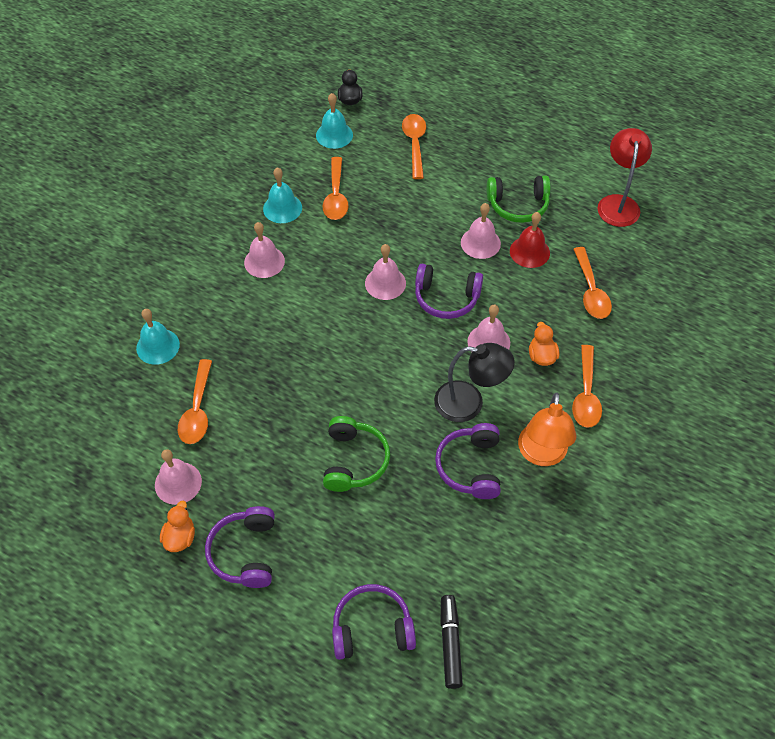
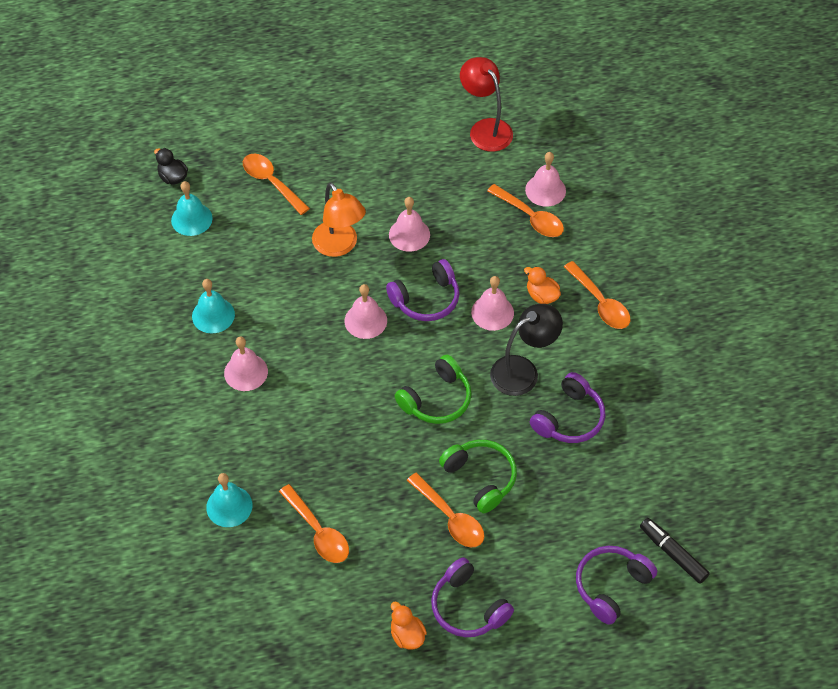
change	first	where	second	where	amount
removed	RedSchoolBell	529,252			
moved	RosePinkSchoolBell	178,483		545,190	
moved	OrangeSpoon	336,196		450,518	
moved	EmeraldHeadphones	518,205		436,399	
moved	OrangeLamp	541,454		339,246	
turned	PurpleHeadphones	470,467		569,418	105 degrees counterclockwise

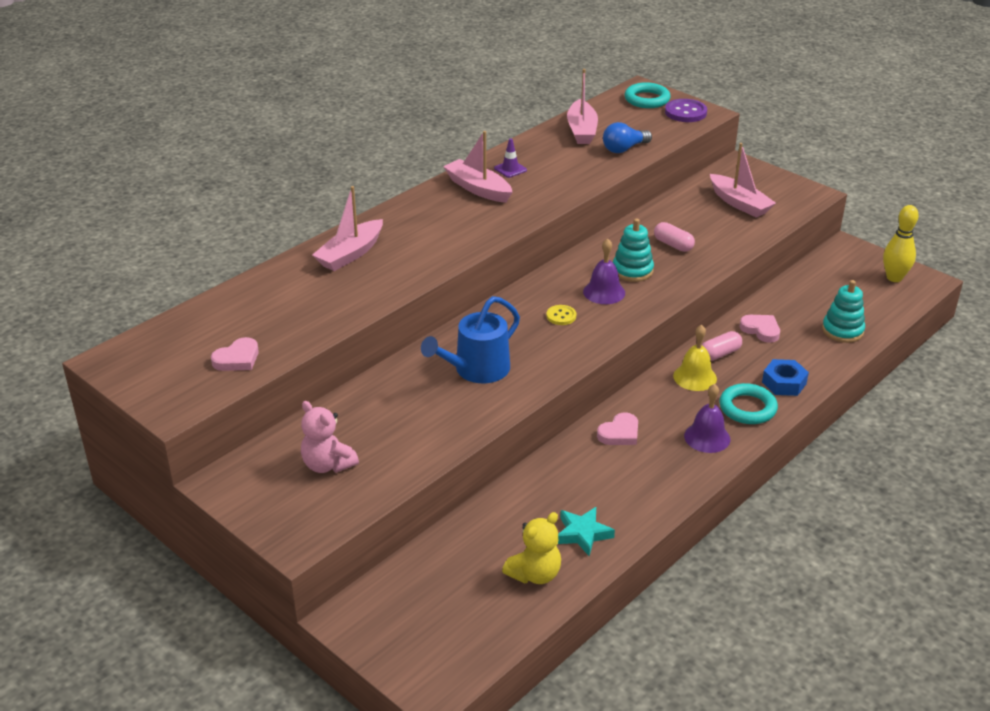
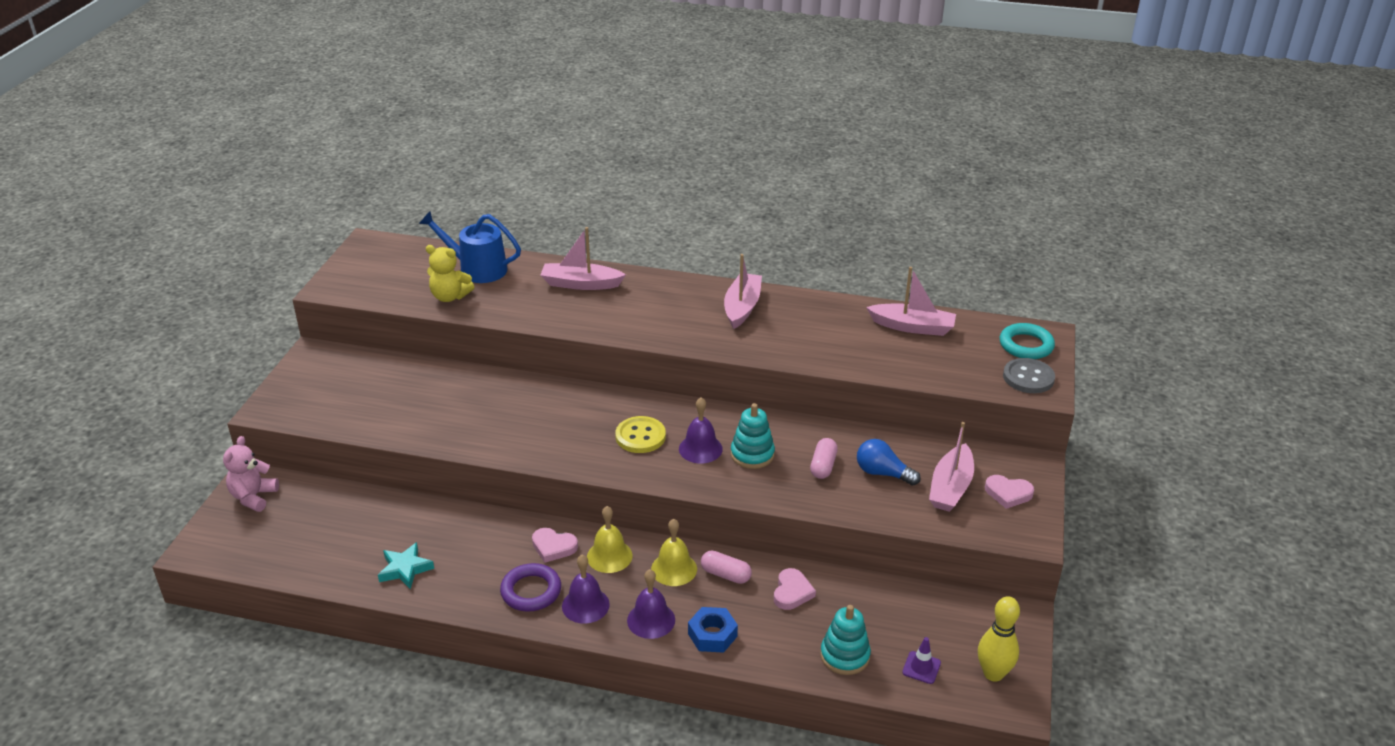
change	first	where	second	where	amount
added			PurpleTorus	531,591	
added			GoldenSchoolBell	609,556	
moved	RosePinkLoveHeart	237,359		1008,493	
moved	RosePinkStuffedBear	328,465		253,497	
moved	RoyalBlueSprinklingCan	477,370		477,269	
moved	PurpleRoadCone	510,169		921,667	
moved	GoldenStuffedBear	535,574		450,297	
moved	RoyalBlueLightbulb	624,149		882,473	
replaced	TurquoiseTorus	747,408	PurpleSchoolBell	651,620	
recoloured	PurpleButton	685,112	GrayButton	1028,377	
turned	RosePinkToyBoat	581,130		912,327	135 degrees counterclockwise
resized	GoldenButton	561,316		640,436	x1.67

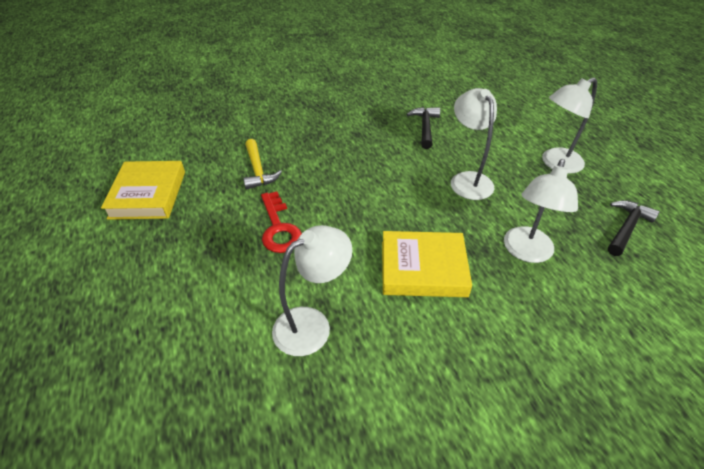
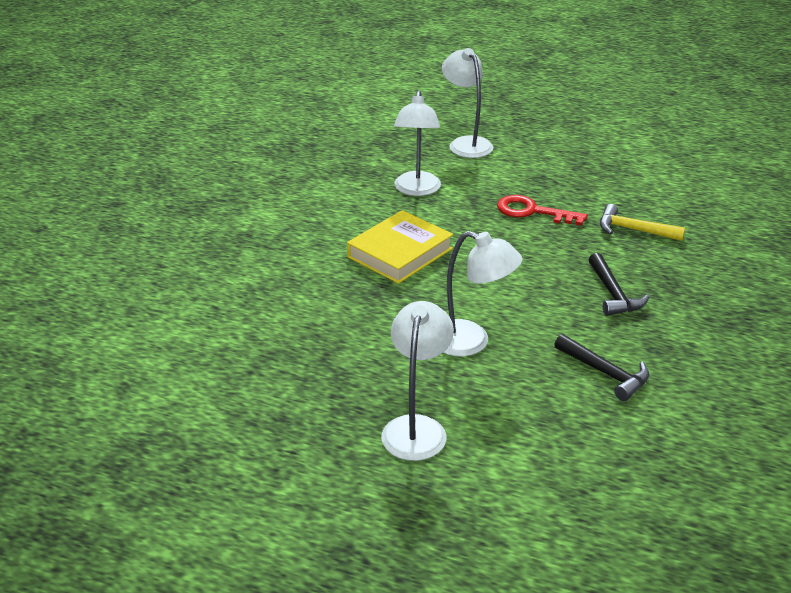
change	first	where	second	where	amount
removed	GoldenHardback	148,194			
moved	SnowWhiteLamp	526,252		466,143	
moved	EbonyCarpenter'sHammer	626,228		613,294	

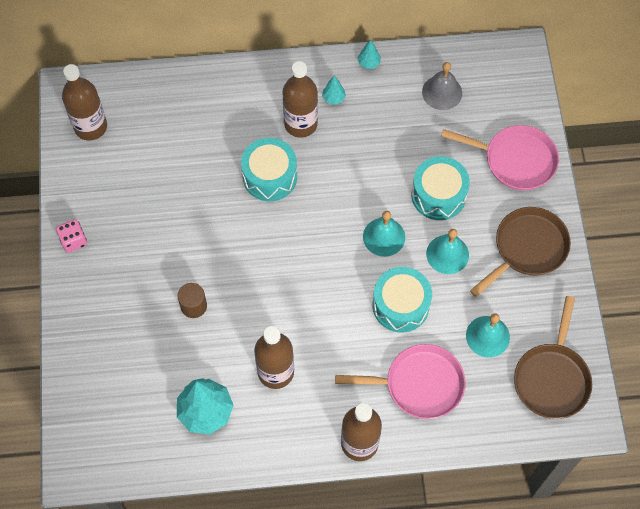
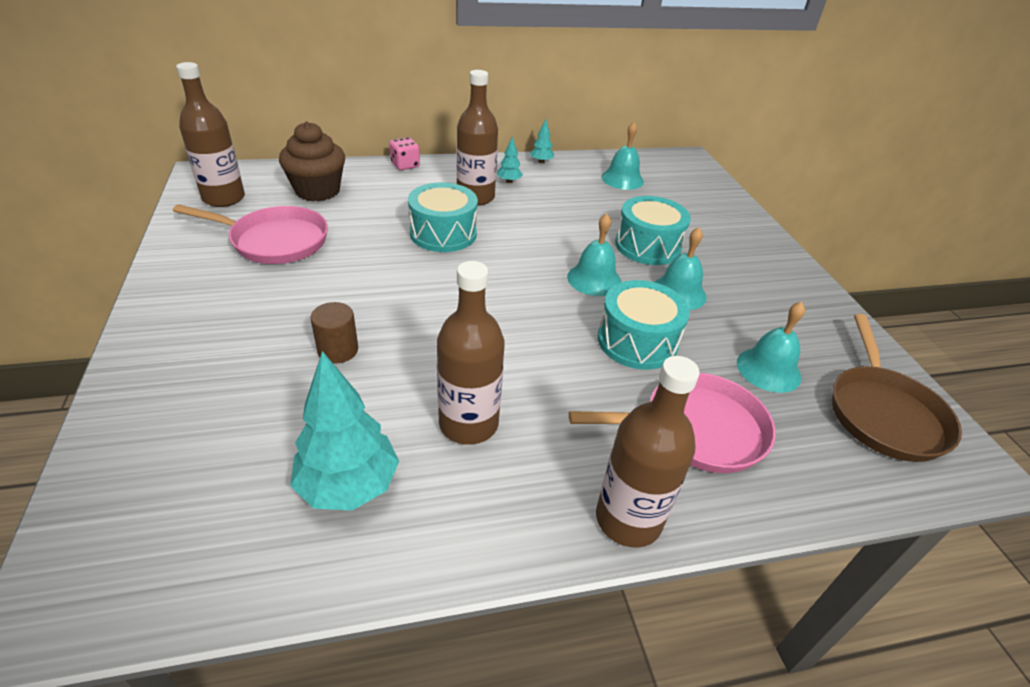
change	first	where	second	where	amount
removed	DarkBrownSkillet	527,249			
added			DarkBrownCupcake	317,191	
moved	RosePinkDice	73,240		405,165	
moved	RosePinkSkillet	515,160		274,241	
recoloured	GraySchoolBell	442,92	TurquoiseSchoolBell	622,179	

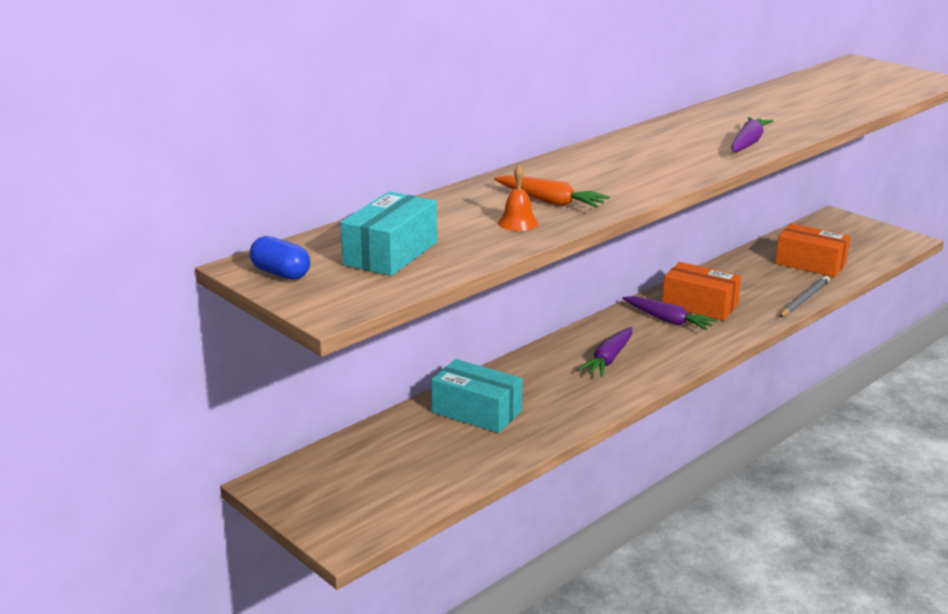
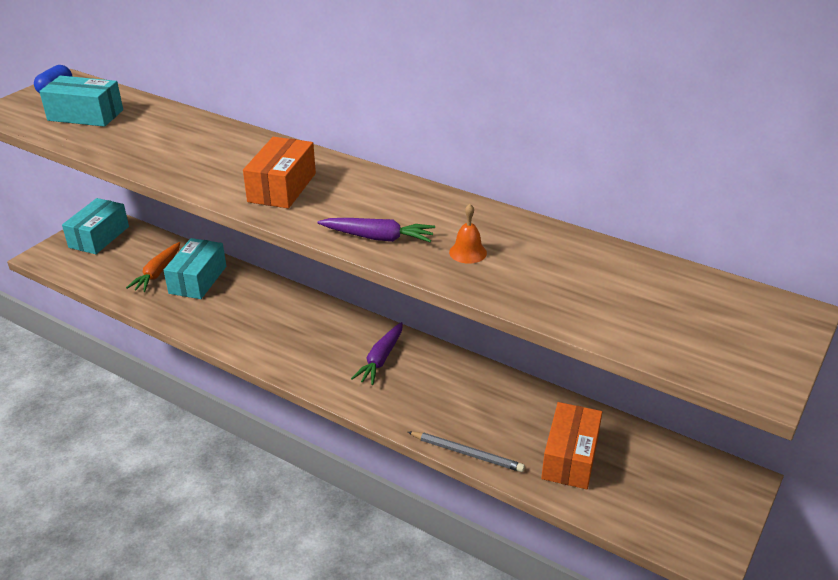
change	first	where	second	where	amount
removed	PurpleRootVegetable	608,359			
added			TurquoisePackage	99,237	
moved	OrangeRootVegetable	550,201		157,273	
moved	OrangeSchoolBell	518,223		468,252	
moved	OrangePackage	699,305		282,187	

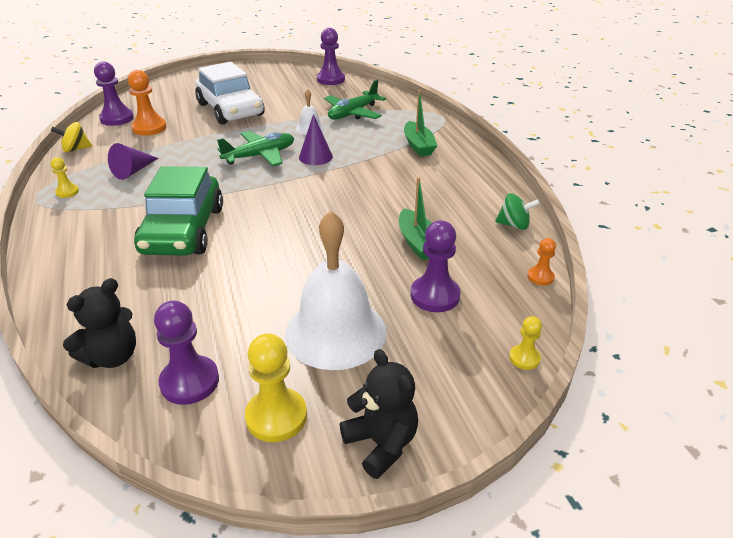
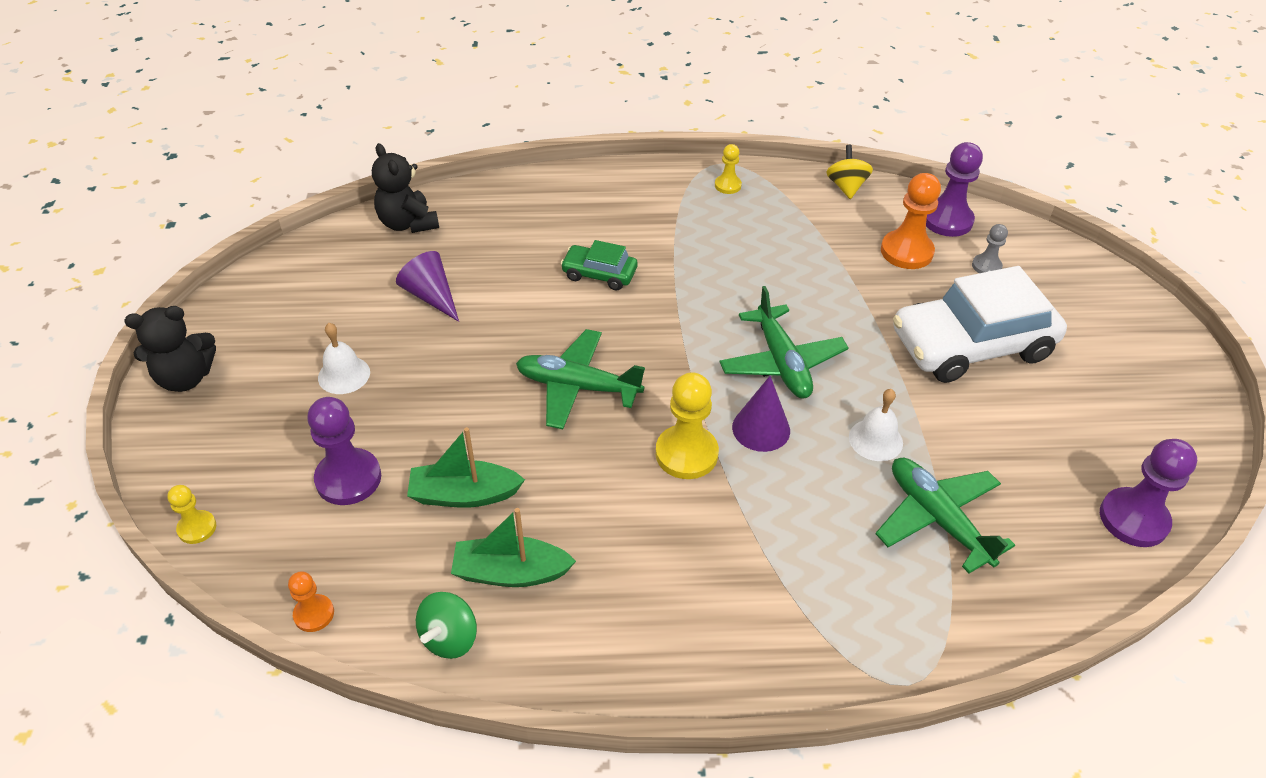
change	first	where	second	where	amount
removed	PurplePawn	189,382			
added			EmeraldAeroplane	577,387	
added			GrayPawn	986,266	
moved	PurpleSolidCone	133,171		431,296	
moved	GoldenPawn	276,416		686,454	
moved	EmeraldToyBoat	418,146		510,572	
resized	EmeraldAutomobile	183,230		599,274	x0.48
resized	SnowWhiteSchoolBell	335,332		344,375	x0.45

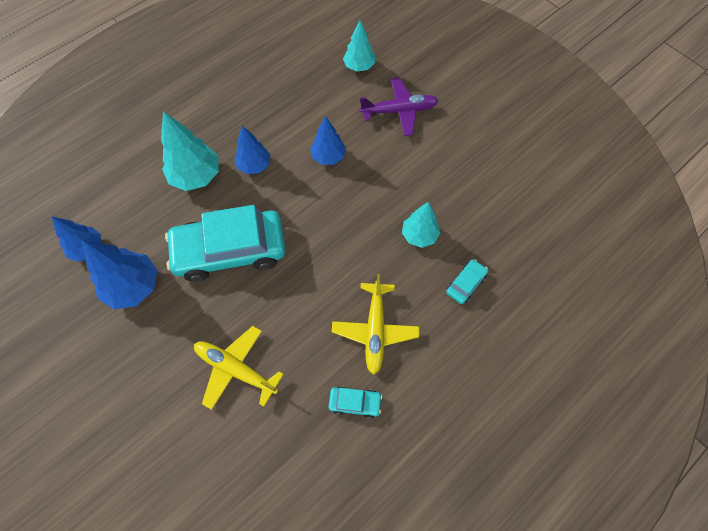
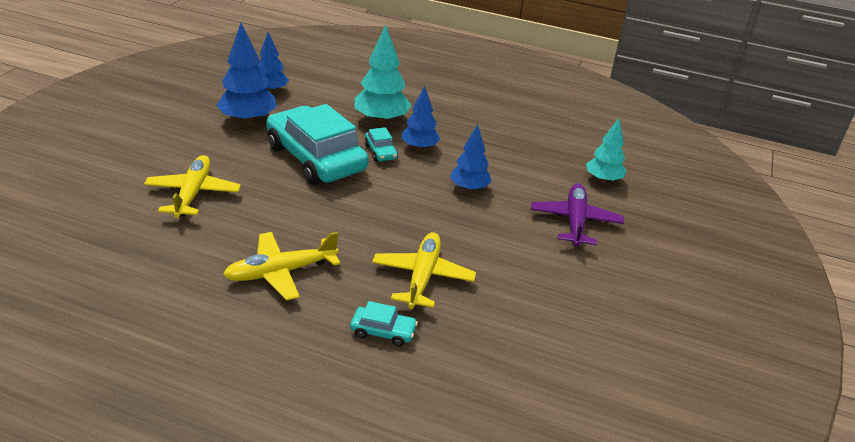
change	first	where	second	where	amount
moved	TurquoiseAutomobile	355,402		381,152	
replaced	TurquoiseToyTree	419,235	GoldenAeroplane	422,277	
turned	PurpleAeroplane	399,111		575,221	135 degrees counterclockwise

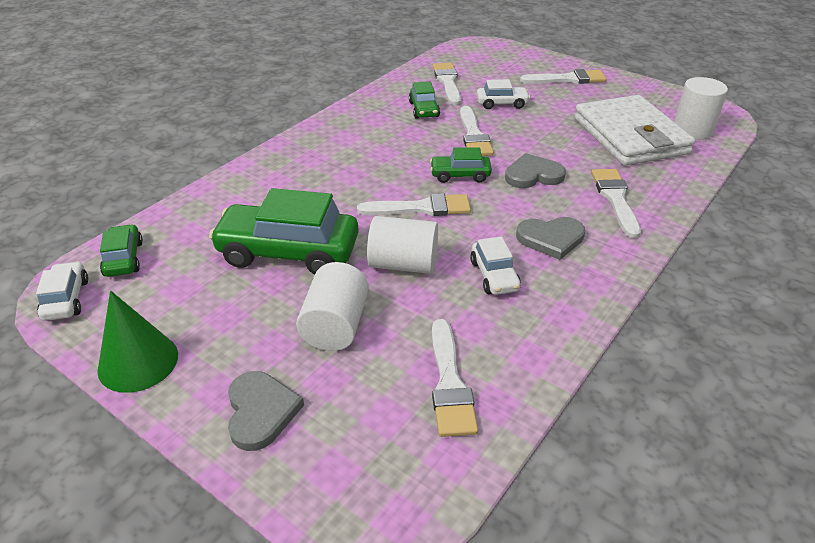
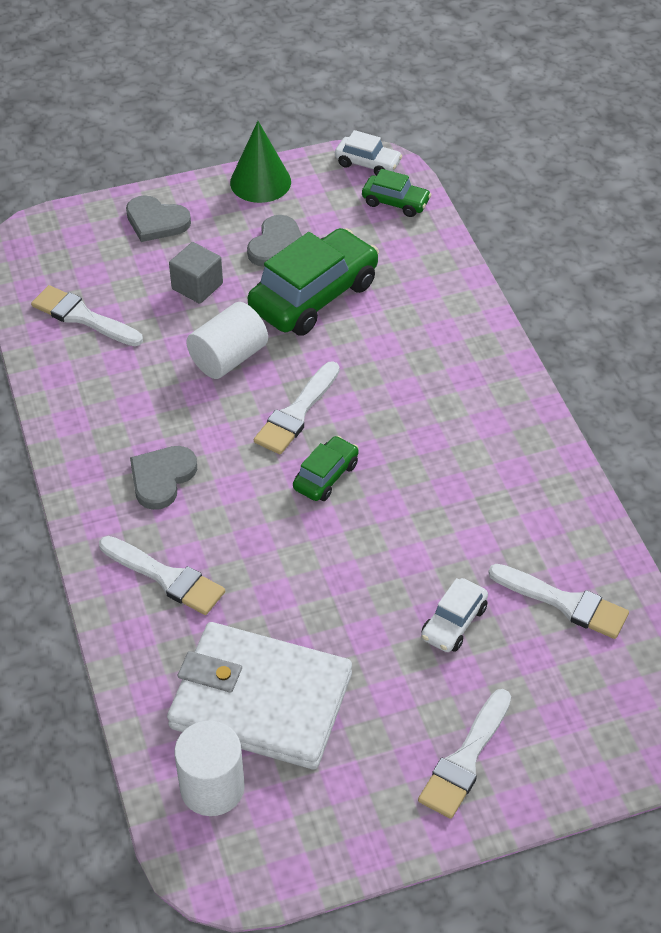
change	first	where	second	where	amount
removed	EmeraldAutomobile	424,109			
removed	SnowWhitePaintbrush	474,135			
removed	SnowWhiteAutomobile	494,276			
moved	GrayLoveHeart	533,175		277,245	
replaced	SnowWhiteCylinderShape	335,326	GrayBlock	197,286	

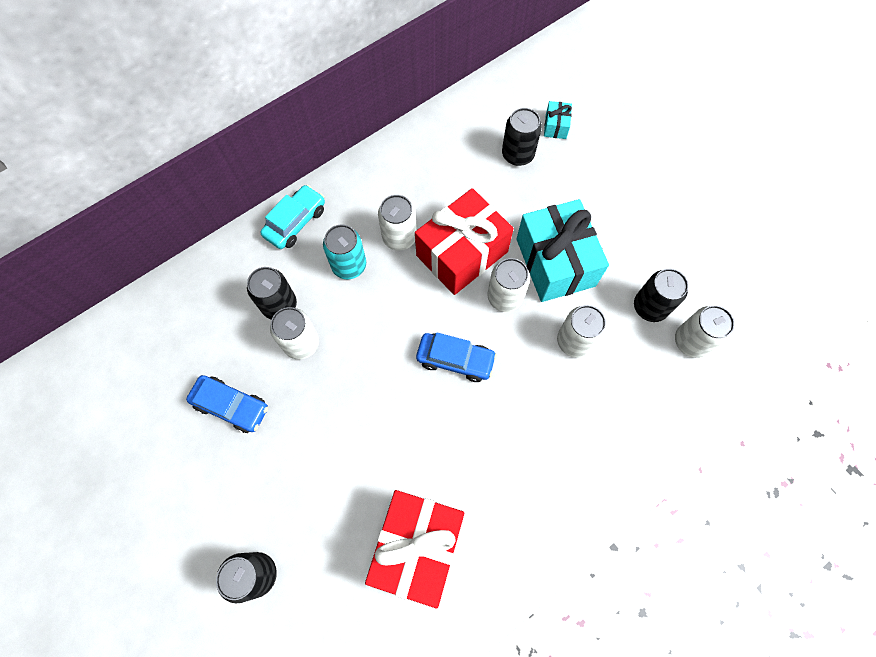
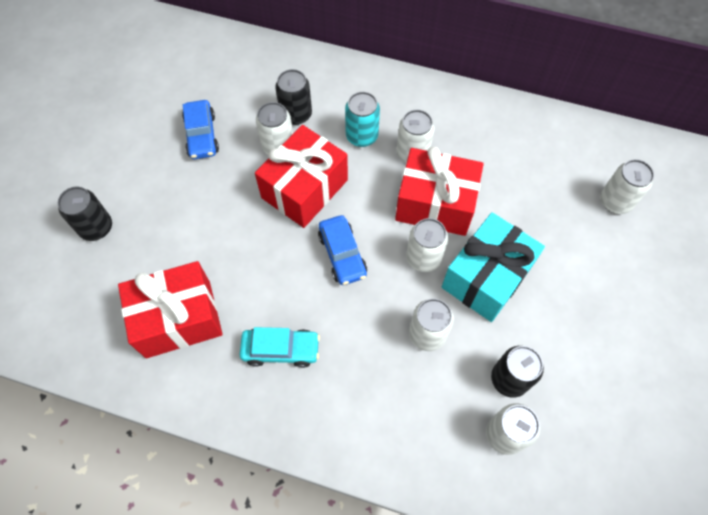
change	first	where	second	where	amount
removed	EbonyTin	517,154			
added			RedGift	305,189	
moved	TurquoiseAutomobile	295,222		281,350	
replaced	TurquoiseGift	555,126	SnowWhiteTin	615,201	

